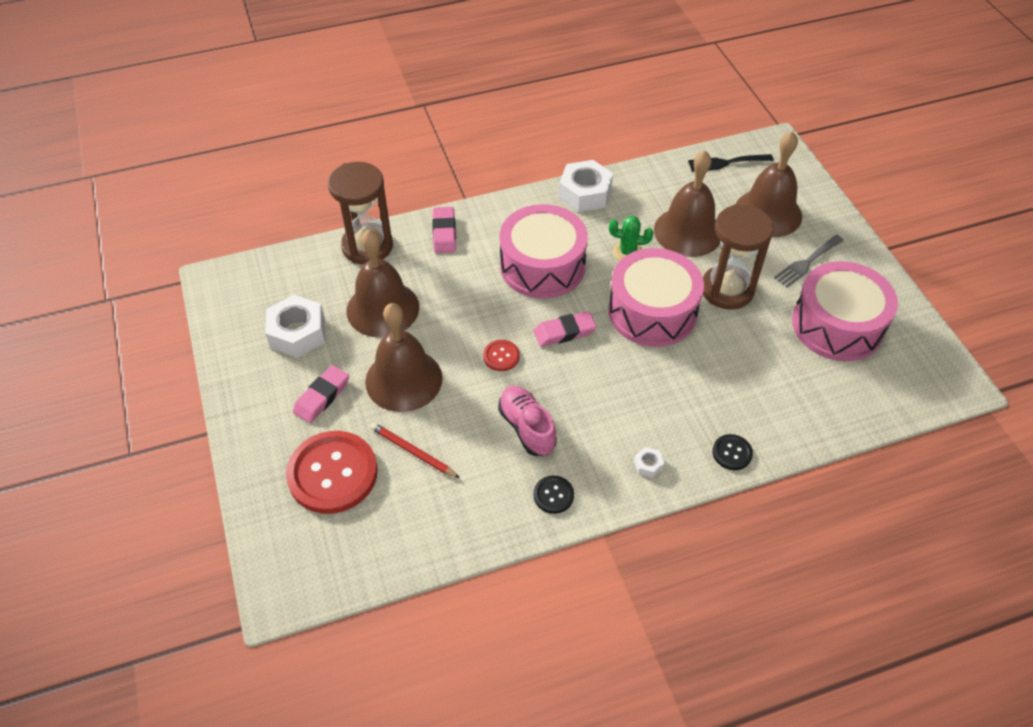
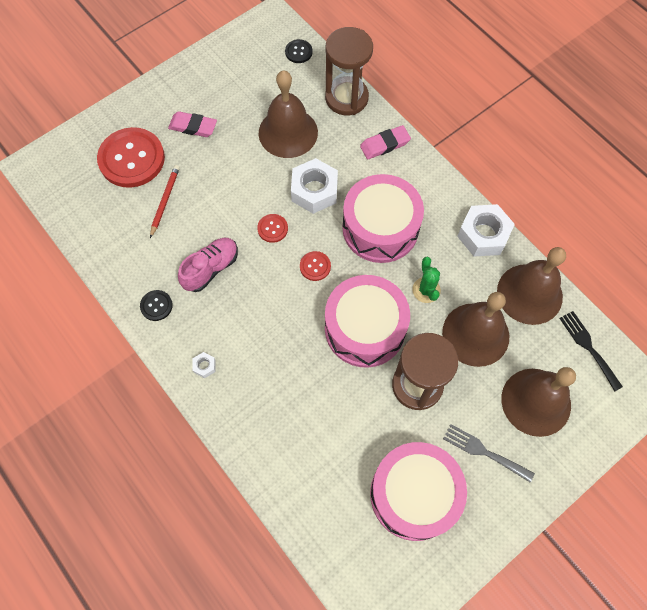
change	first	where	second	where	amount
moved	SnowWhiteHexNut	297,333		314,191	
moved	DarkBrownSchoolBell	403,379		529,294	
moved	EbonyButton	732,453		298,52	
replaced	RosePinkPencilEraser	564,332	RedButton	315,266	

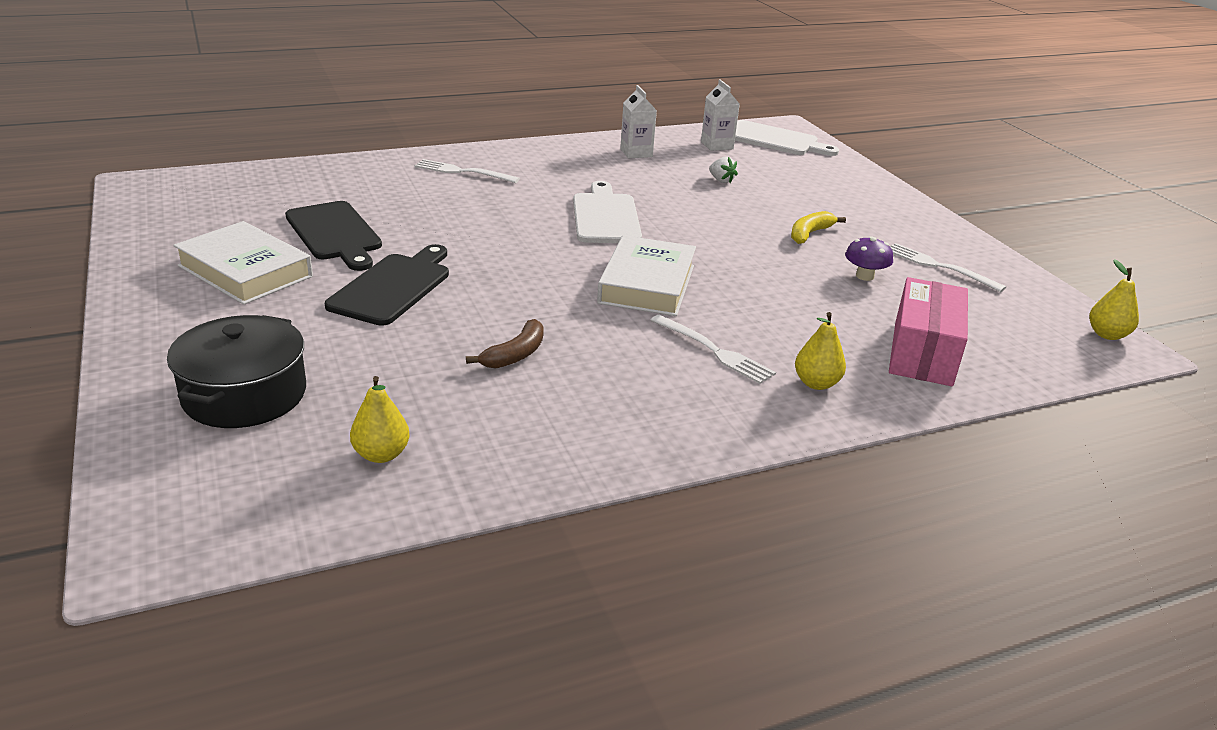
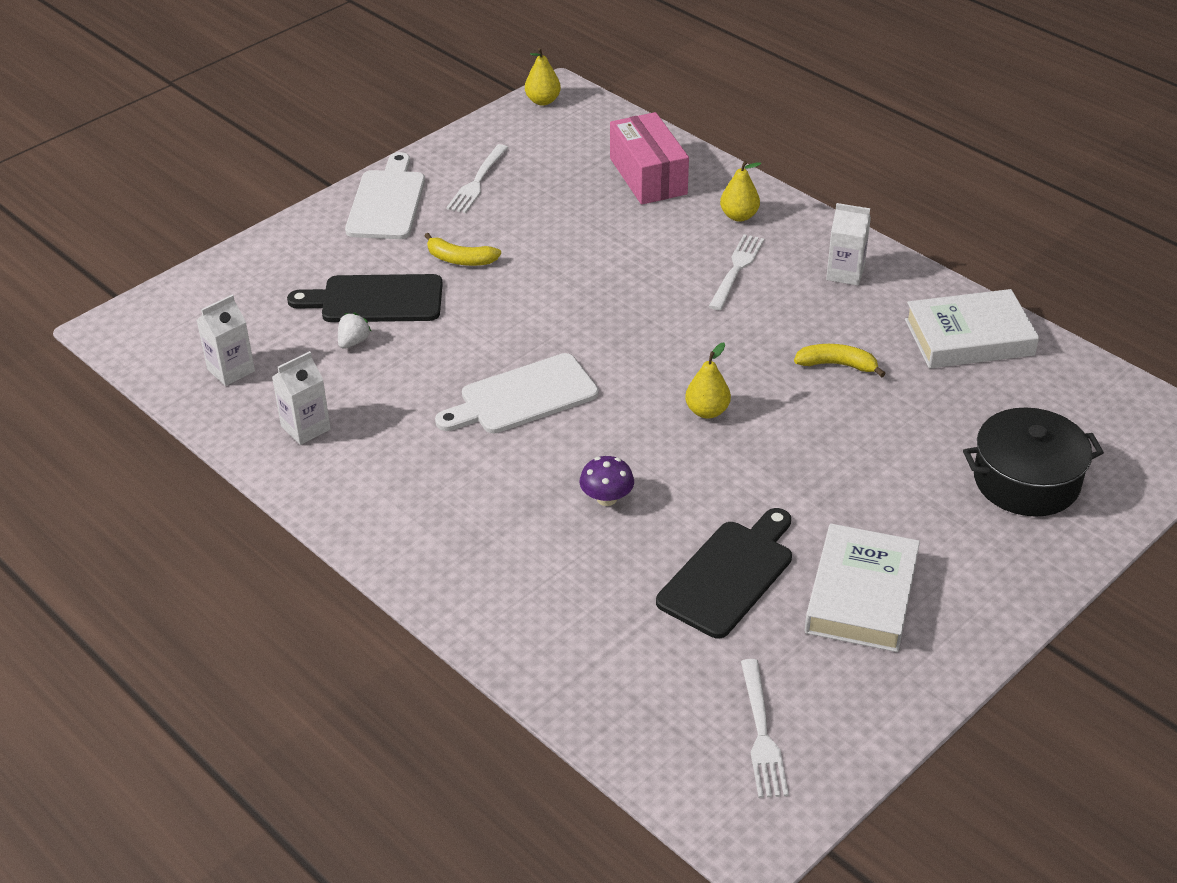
change	first	where	second	where	amount
added			SnowWhiteMilkCarton	845,273	
moved	EbonyBreadBoard	393,287		375,299	
moved	GoldenPearFruit	381,454		707,411	
moved	SnowWhiteTableFork	462,172		762,734	
moved	SnowWhiteHardback	647,284		969,337	
moved	SnowWhiteBreadBoard	774,140		387,202	
moved	PurpleFungus	864,276		606,498	
recoloured	DarkBrownBanana	515,354	GoldenBanana	837,365	
turned	RosePinkPackage	922,353		648,176	75 degrees clockwise

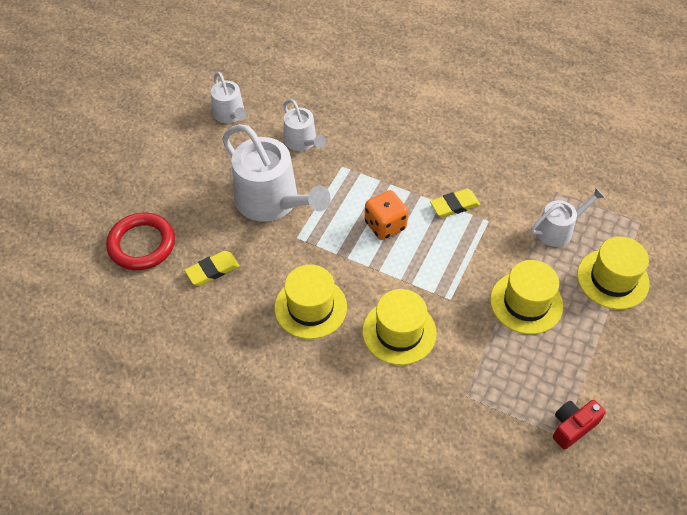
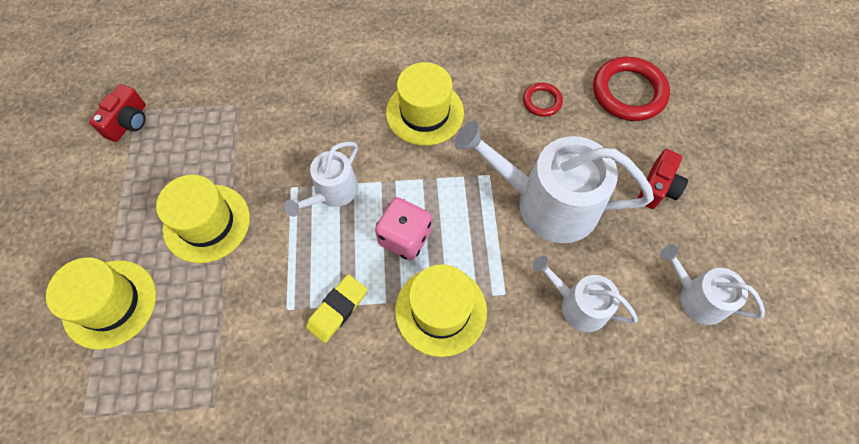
change	first	where	second	where	amount
added			RedCompactCamera	657,188	
moved	GoldenTallHat	399,332		441,310	
moved	SnowWhiteSprinklingCan	558,230		332,192	
replaced	GoldenPencilEraser	212,270	RedTorus	542,101	
recoloured	OrangeDice	385,225	RosePinkDice	405,238	

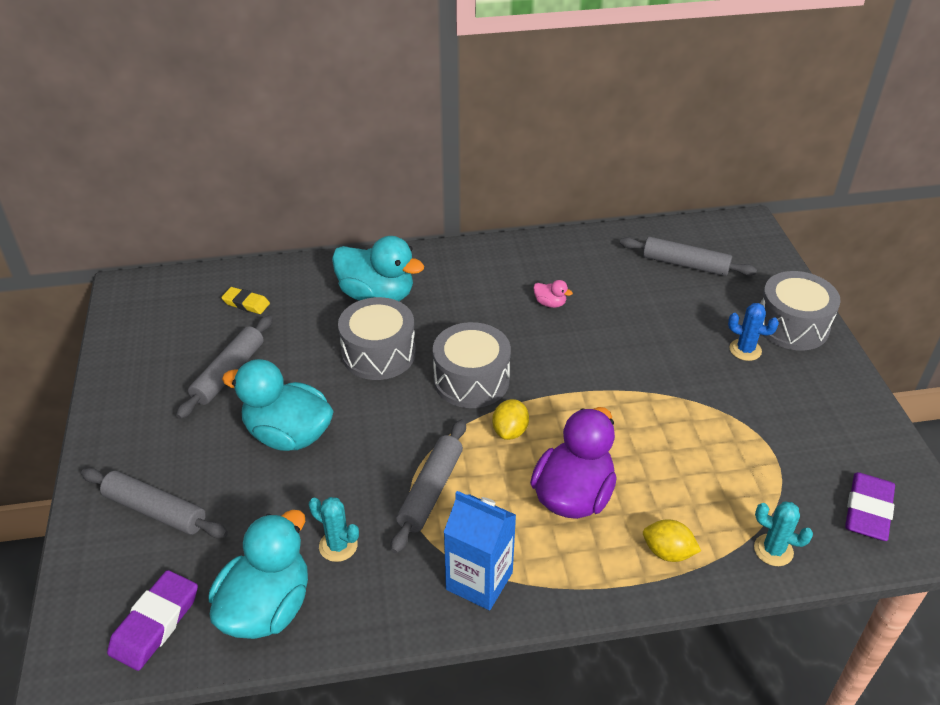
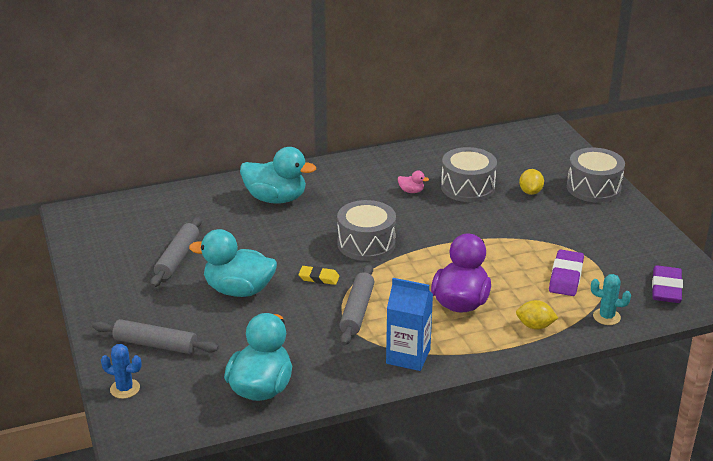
change	first	where	second	where	amount
removed	TurquoiseCactus	338,546			
removed	GrayDoughRoller	685,264			
moved	PurplePencilEraser	155,623		566,277	
moved	GoldenPencilEraser	246,303		319,278	
moved	GrayDrum	379,353		467,187	
moved	GoldenLemon	510,431		530,192	
moved	RoyalBlueCactus	745,350		125,389	

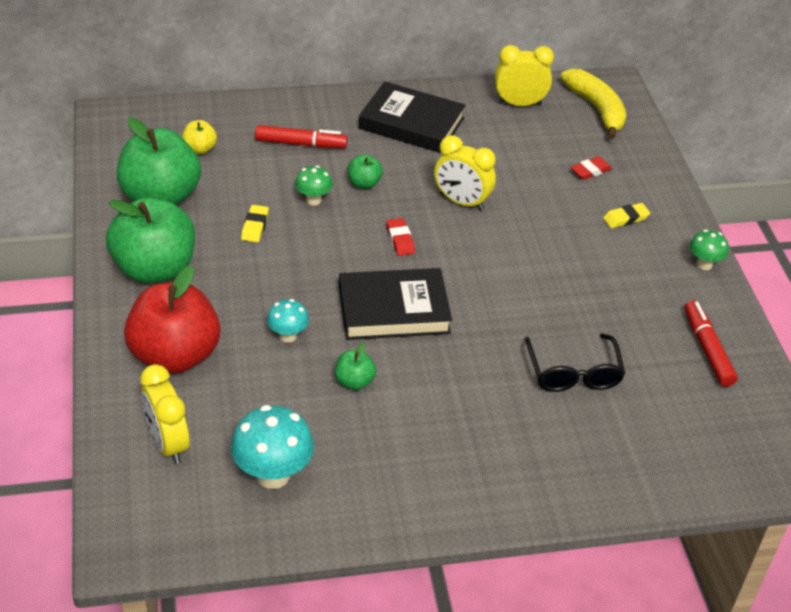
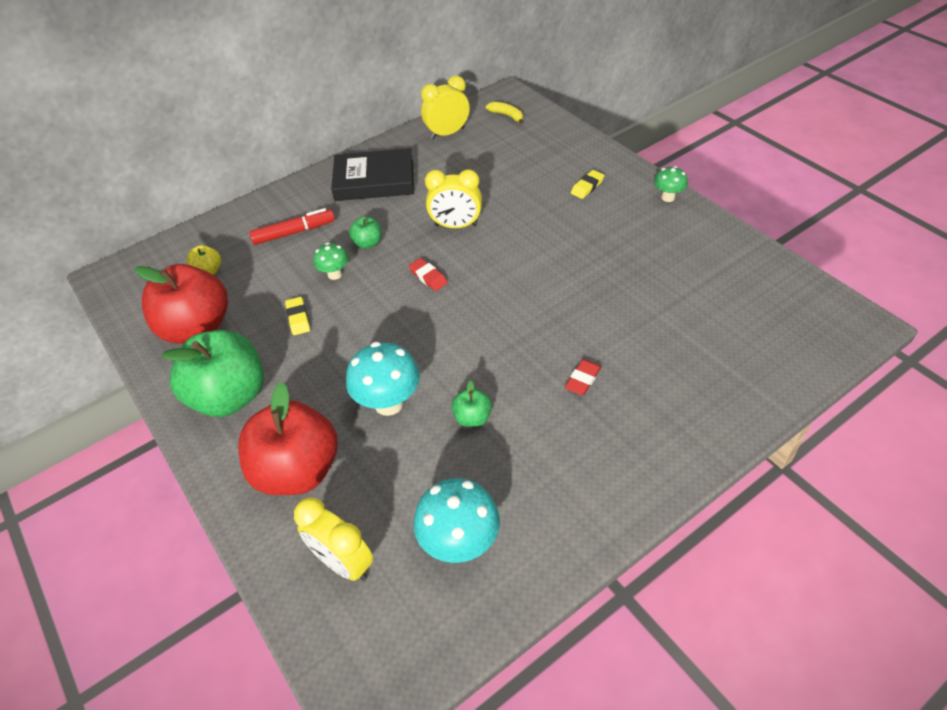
change	first	where	second	where	amount
removed	EbonyHardback	393,310			
removed	EbonyGlasses	573,372			
removed	RedFeltPen	707,349			
moved	RedPencilEraser	590,171		583,380	
recoloured	EmeraldApple	161,197	RedApple	197,328	
resized	TurquoiseFungus	288,336		388,403	x1.76
resized	GoldenBanana	596,109		507,115	x0.52

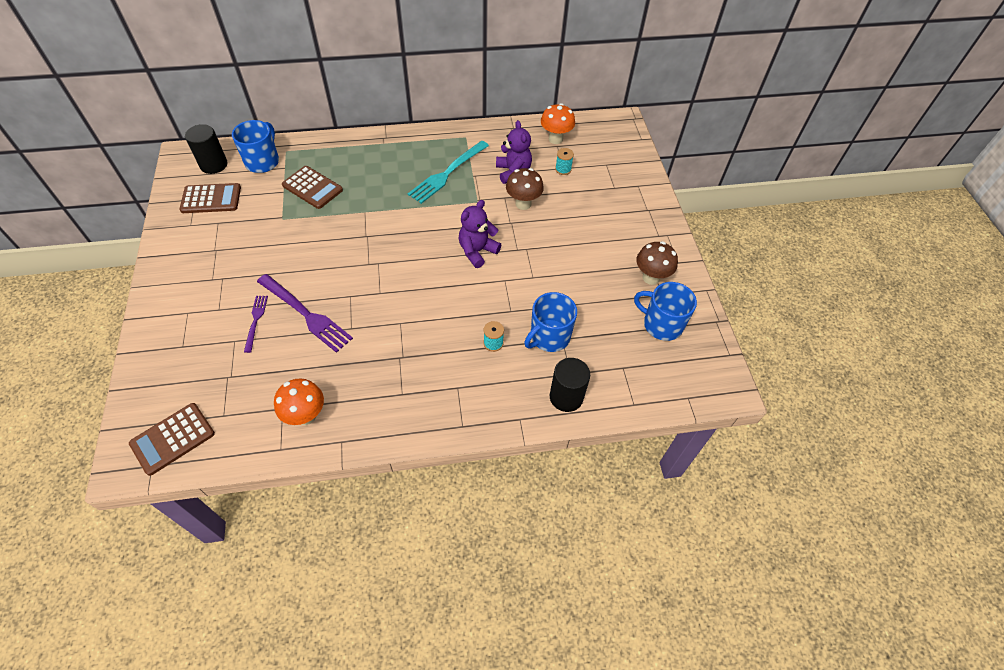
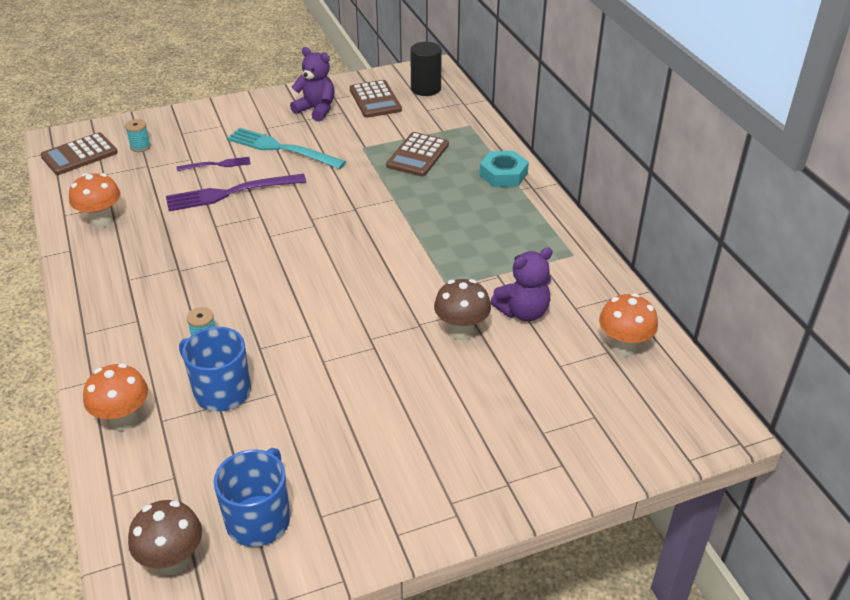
change	first	where	second	where	amount
removed	RoyalBlueMug	263,161			
added			TurquoiseHexNut	503,174	
moved	TurquoiseTableFork	447,174		280,148	
moved	PurpleStuffedBear	477,251		316,110	
moved	TurquoiseSpool	563,169		140,146	
moved	DarkBrownFungus	651,277		173,561	
replaced	EbonyCylinderShape	566,397	OrangeFungus	124,420	
turned	DarkBrownCalculator	173,439		79,155	75 degrees counterclockwise
turned	PurpleTableFork	307,315		229,193	45 degrees clockwise

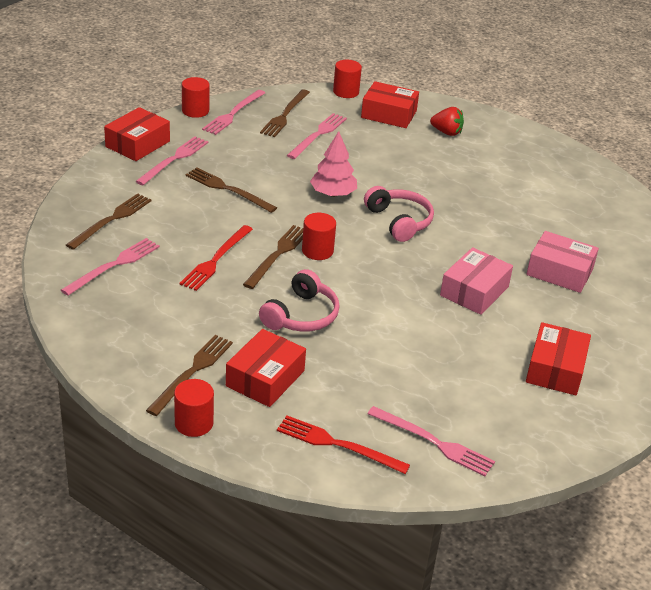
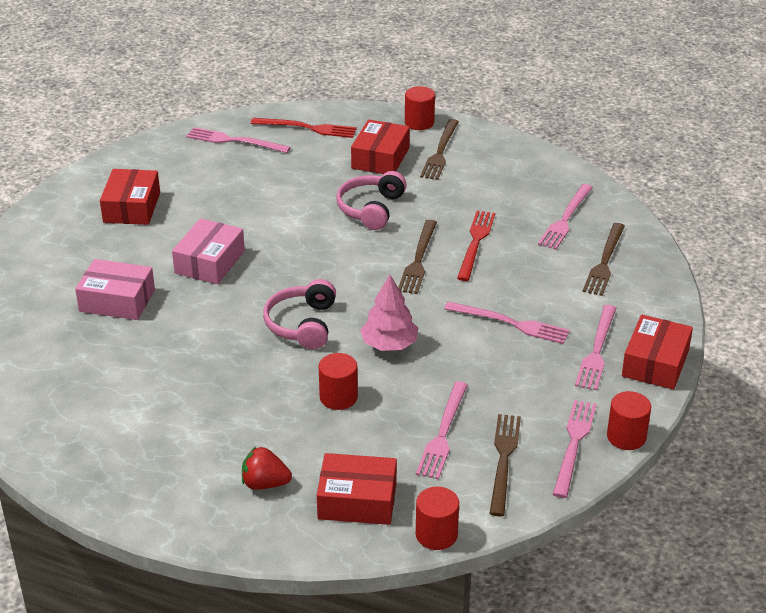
change	first	where	second	where	amount
moved	RedCylinderShape	317,251		338,397	
recoloured	DarkBrownTableFork	228,189	RosePinkTableFork	510,323	
turned	RosePinkHeadphones	399,221		302,324	45 degrees clockwise

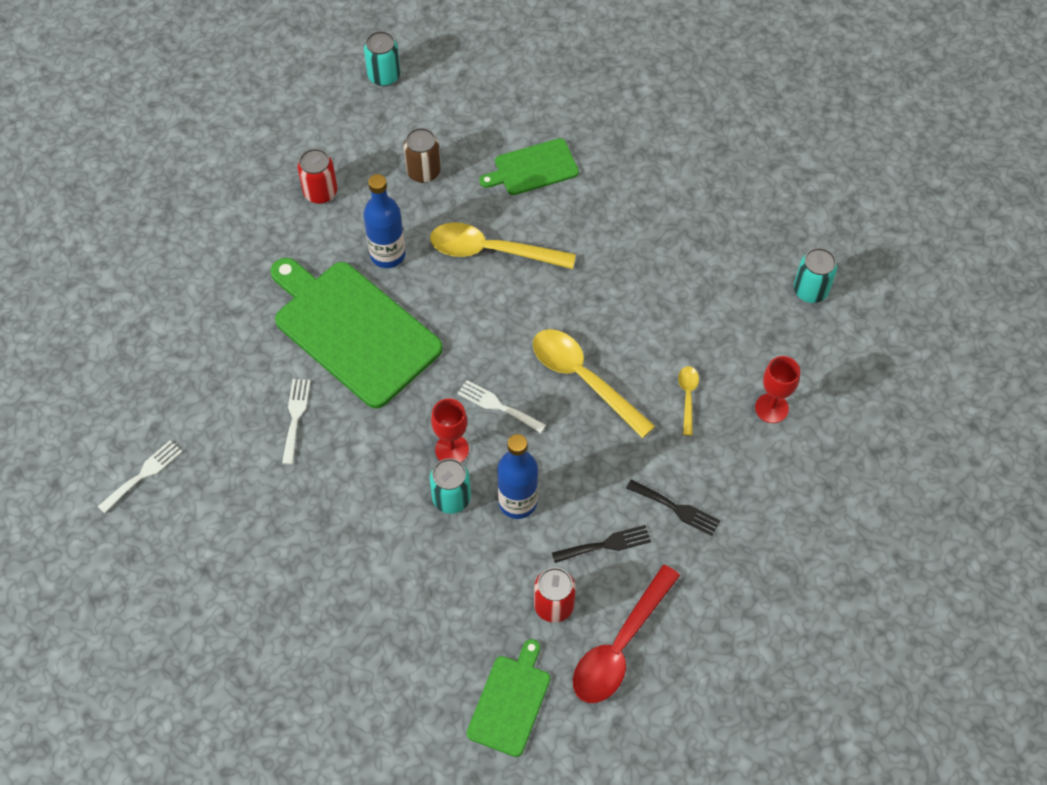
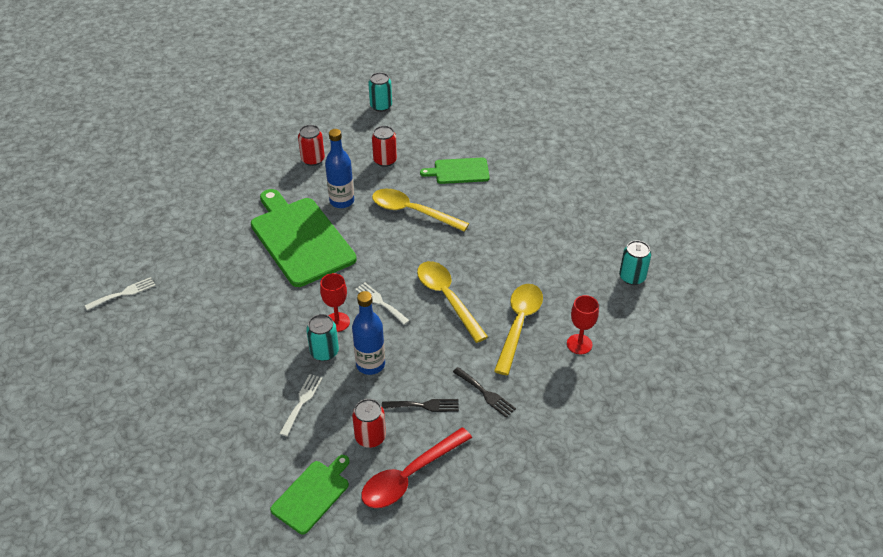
change	first	where	second	where	amount
moved	SnowWhiteTableFork	295,417		302,402	
recoloured	DarkBrownTin	423,172	RedTin	385,160	
resized	GoldenSpoon	687,397		519,324	x2.03

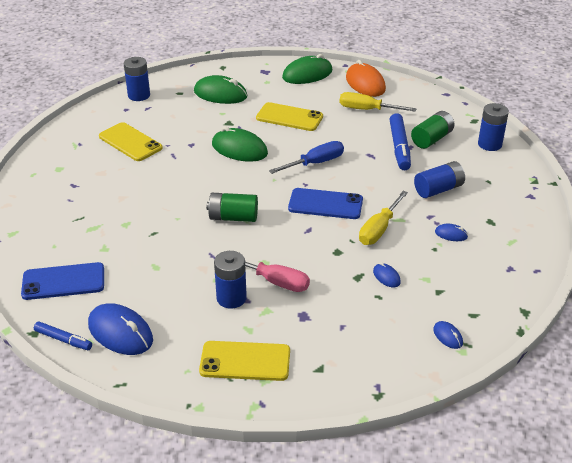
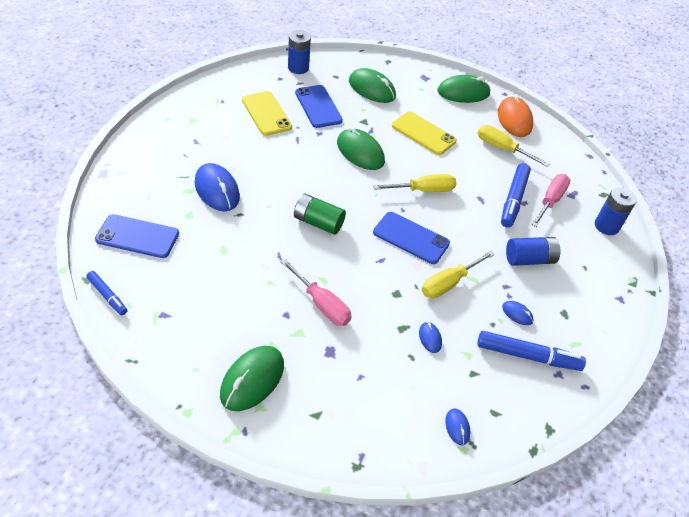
change	first	where	second	where	amount
removed	RoyalBlueBattery	231,298			
added			RoyalBlueMobilePhone	318,106	
added			RoyalBlueFeltPen	527,356	
moved	RoyalBlueMouse	120,332		217,190	
replaced	GoldenMobilePhone	245,361	EmeraldMouse	252,379	
replaced	EmeraldBattery	431,139	RosePinkFlatScrewdriver	550,201	
recoloured	RoyalBlueFlatScrewdriver	315,163	GoldenFlatScrewdriver	423,190	

